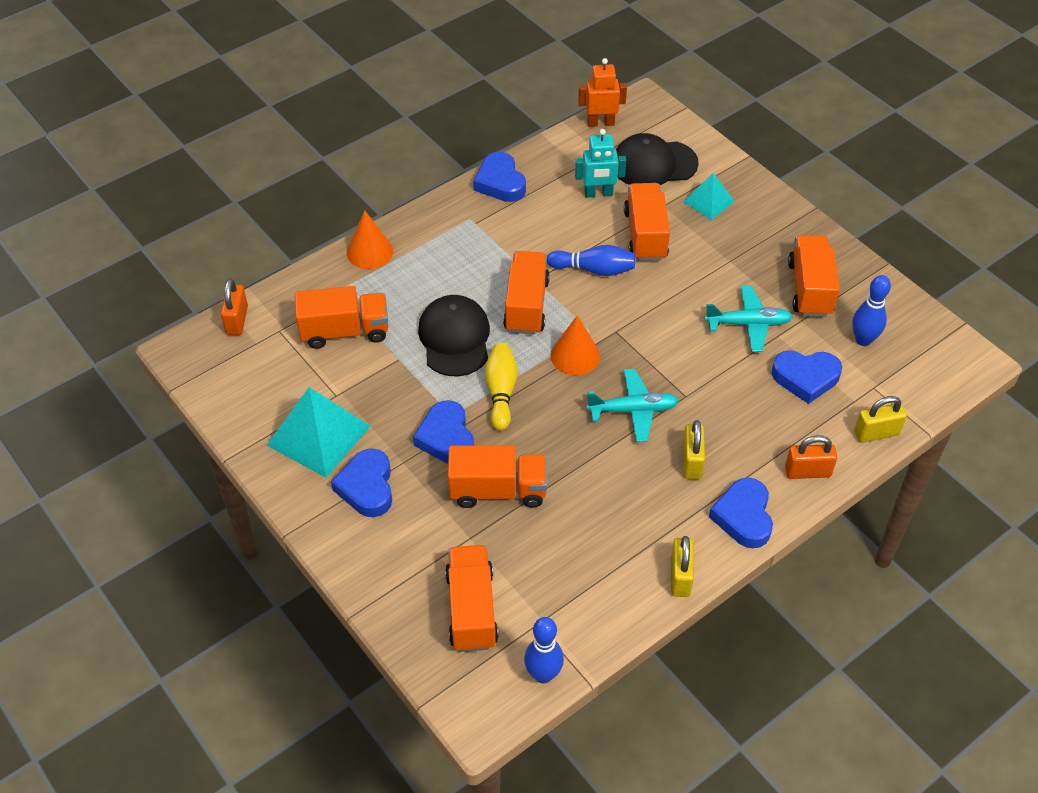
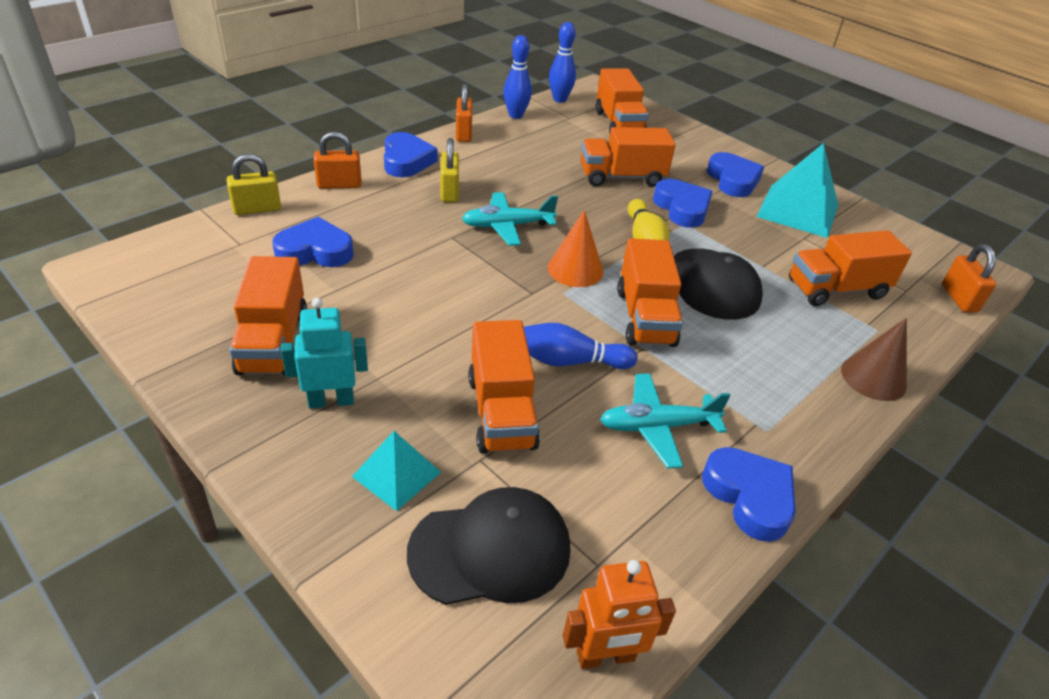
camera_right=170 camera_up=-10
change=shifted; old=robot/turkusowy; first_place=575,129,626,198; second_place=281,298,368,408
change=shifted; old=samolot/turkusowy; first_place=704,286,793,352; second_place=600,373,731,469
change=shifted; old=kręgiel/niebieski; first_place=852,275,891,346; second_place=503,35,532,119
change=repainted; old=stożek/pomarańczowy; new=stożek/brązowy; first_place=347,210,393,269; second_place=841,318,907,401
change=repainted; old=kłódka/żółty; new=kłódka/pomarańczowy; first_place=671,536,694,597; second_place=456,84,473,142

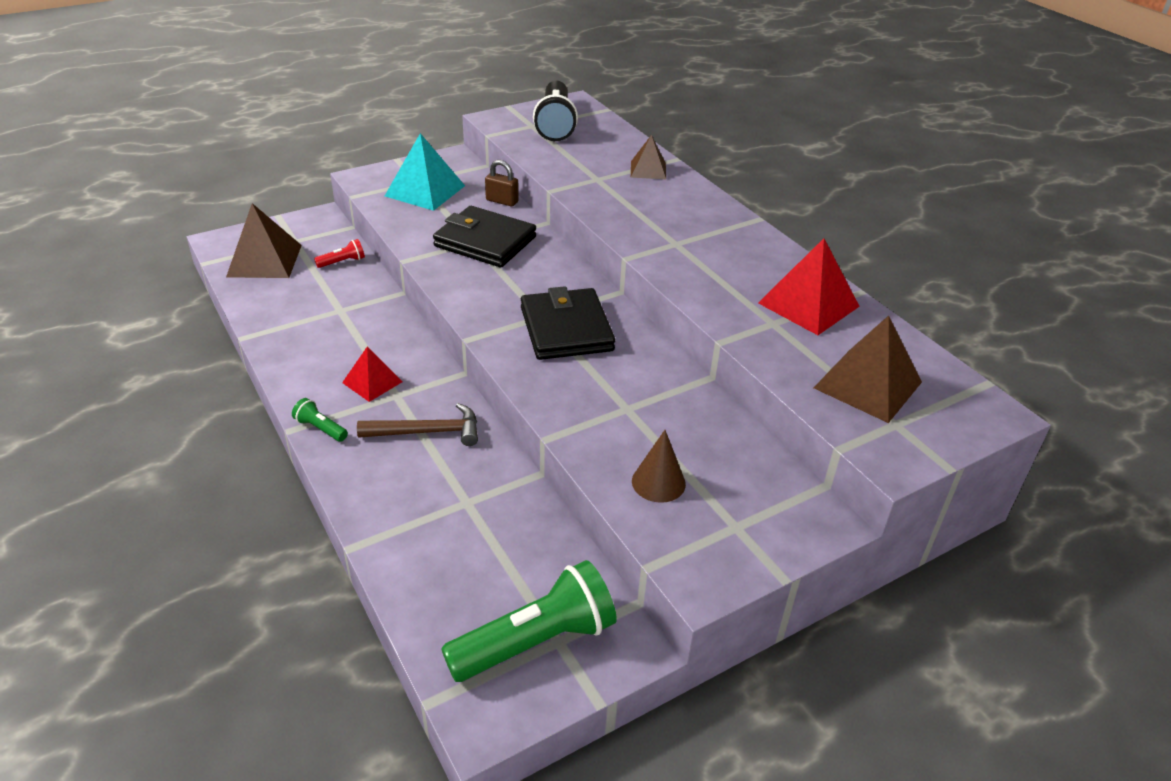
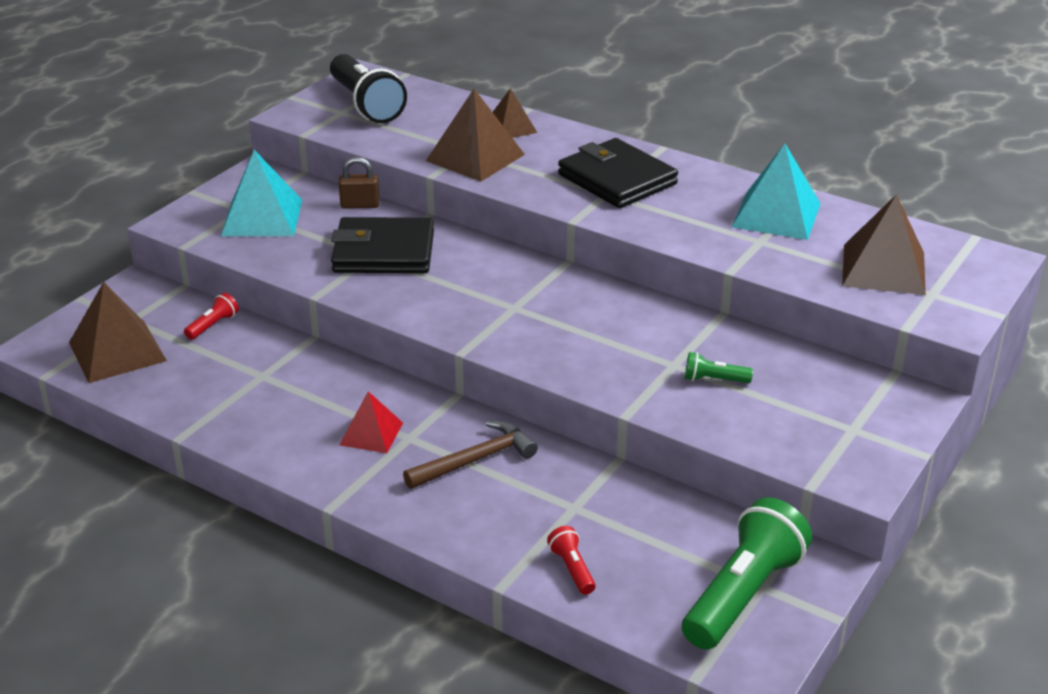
camera_right=-25 camera_up=-5
change=gone; old=stożek/brązowy; first_place=632,430,686,503
change=new; new=piramida/brązowy; second_place=426,89,525,182
change=new; new=latarka/czerwony; second_place=547,526,596,595
change=shifted; old=latarka/zielony; first_place=292,398,348,442; second_place=685,352,753,383
change=shifted; old=portfel/czarny; first_place=521,286,615,360; second_place=558,138,678,208
change=repainted; old=piramida/czerwony; new=piramida/turkusowy; first_place=758,238,860,335; second_place=732,143,821,240

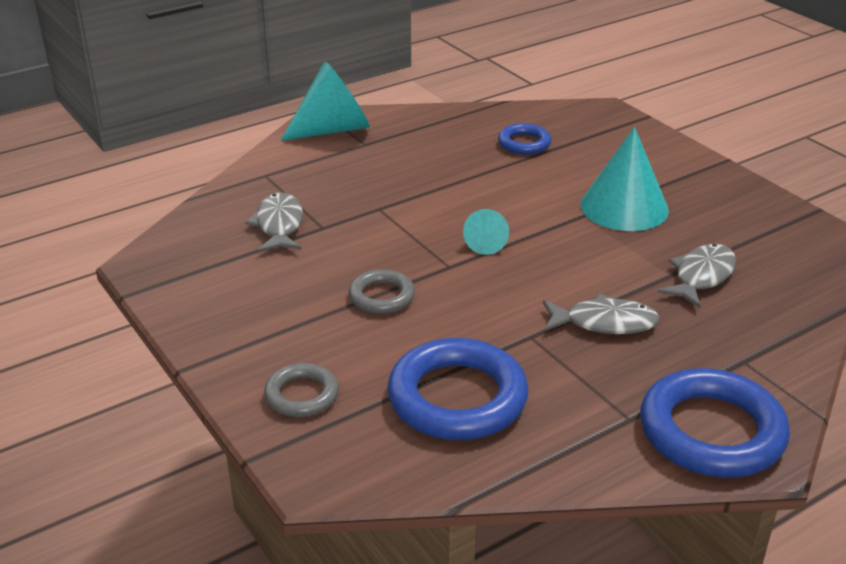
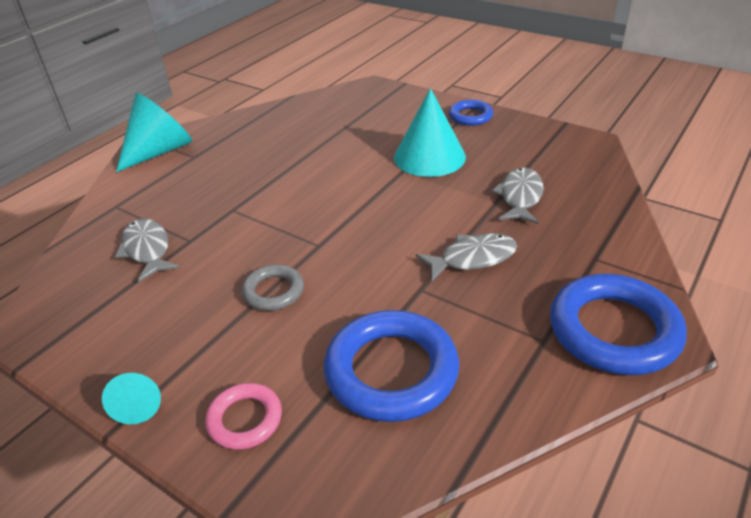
camera_right=-20 camera_up=5
change=shifted; old=stożek/turkusowy; first_place=463,209,509,255; second_place=102,373,161,424
change=shifted; old=pierścień/niebieski; first_place=498,123,551,154; second_place=449,100,493,126
change=repainted; old=pierścień/szary; new=pierścień/różowy; first_place=264,363,339,417; second_place=205,383,282,450

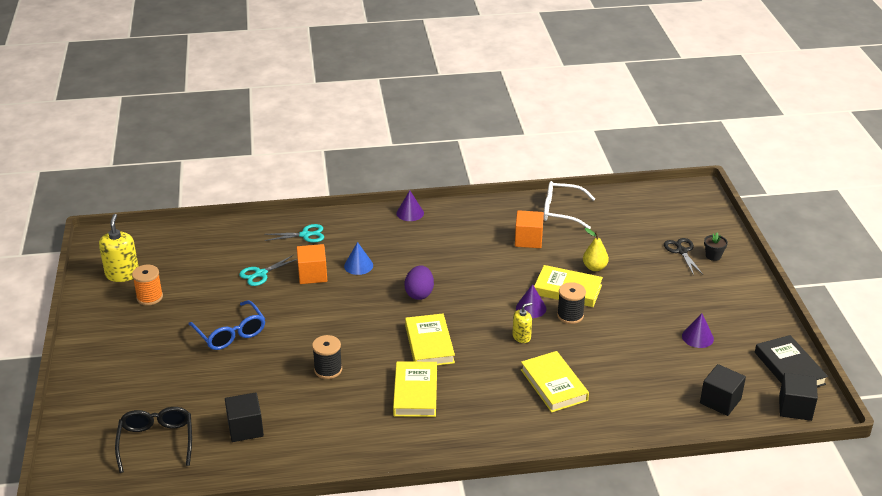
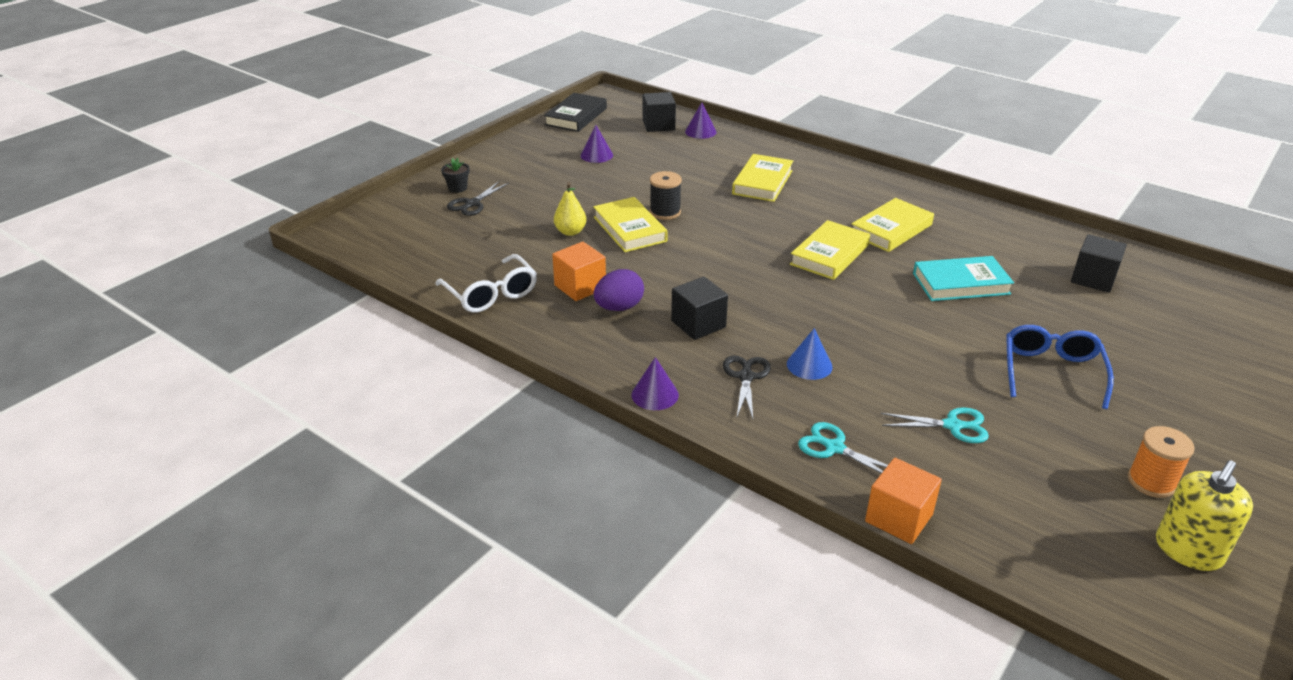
camera_right=-135 camera_up=0
change=gone; old=okulary/czarny; first_place=115,407,192,473
change=gone; old=dozownik mydła/żółty; first_place=512,303,532,343
change=new; new=nożyczki/czarny; second_place=723,355,771,419
change=shifted; old=sześcian/pomarańczowy; first_place=297,244,327,284; second_place=865,458,942,544
change=shifted; old=jajko/fioletowy; first_place=404,266,434,300; second_place=594,269,644,311
change=shifted; old=stożek/fioletowy; first_place=516,284,547,318; second_place=685,102,716,139
change=shifted; old=sześcian/czarny; first_place=779,373,818,421; second_place=671,277,728,340
change=swapped; old=szpulka/czarny; new=książka/turkusowy; first_place=312,335,342,379; second_place=913,256,1014,301

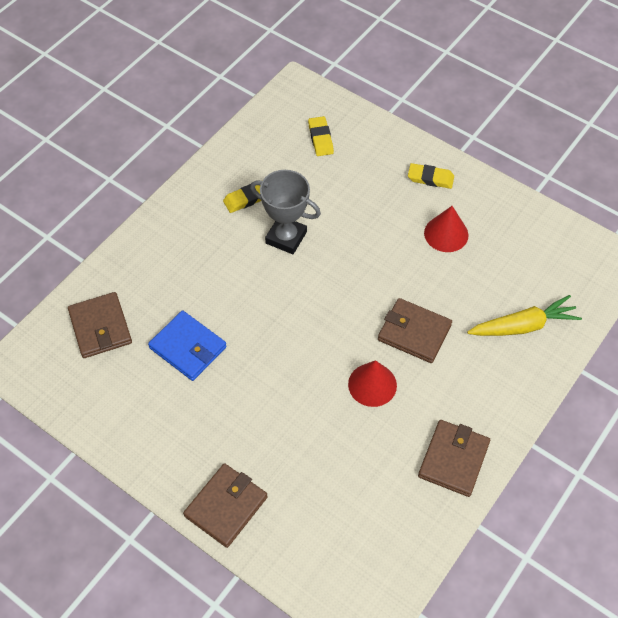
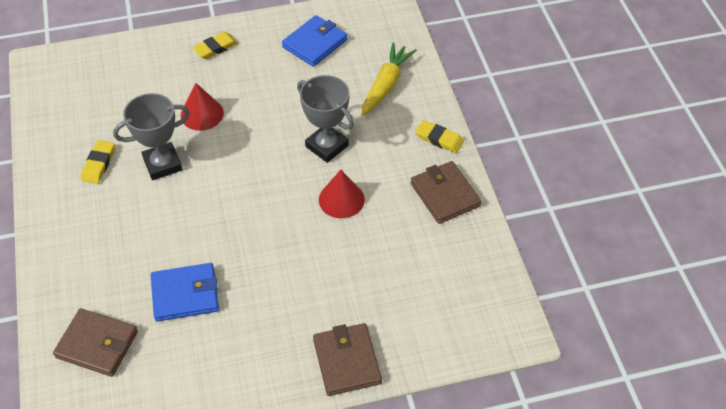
camera_right=-50 camera_up=-5
change=new; new=portfel/niebieski; second_place=282,15,347,67
change=shifted; old=gumka do mazania/żółty; first_place=308,116,334,156; second_place=415,120,464,153
change=shifted; old=stożek/czerwony; first_place=424,206,469,252; second_place=181,83,224,131
change=swapped; old=portfel/brązowy; new=puchar/szary; first_place=378,298,452,363; second_place=297,75,354,163

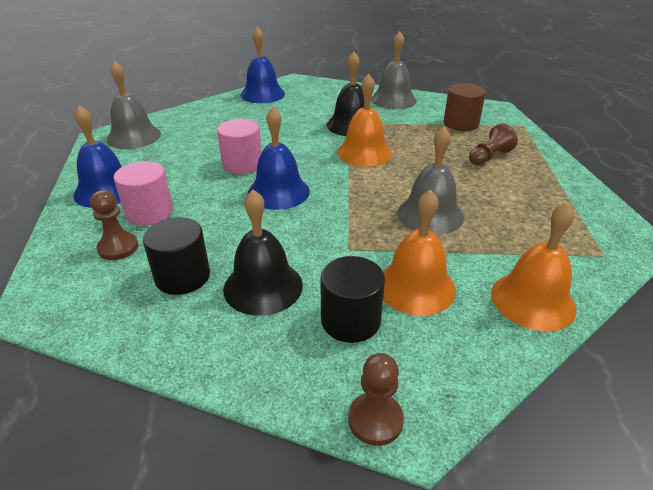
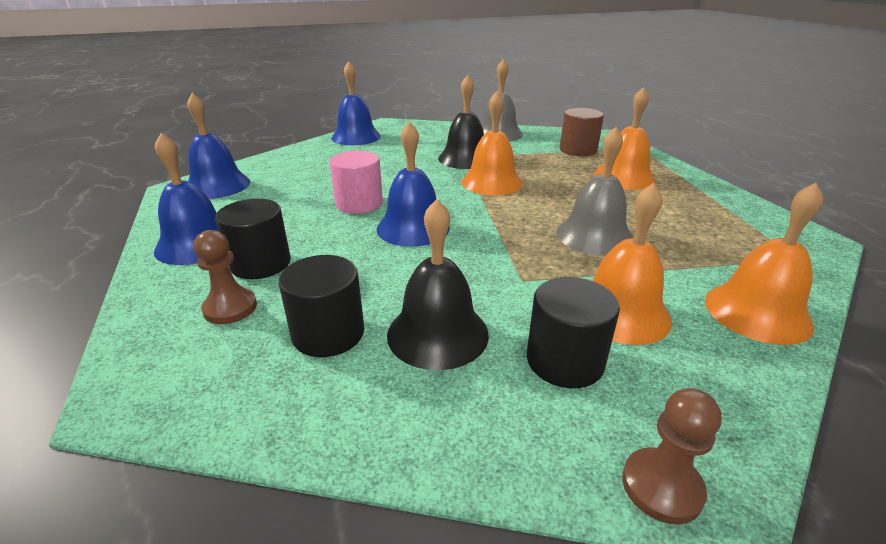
camera_right=-10 camera_up=-5
change=swapped; old=pionek/brązowy; new=dzwonek/pomarańczowy; first_place=469,124,518,166; second_place=593,87,656,190
change=repainted; old=dzwonek/szary; new=dzwonek/niebieski; first_place=107,61,161,149; second_place=187,93,250,199
change=repainted; old=walec/różowy; new=walec/czarny; first_place=114,161,173,226; second_place=215,199,291,279

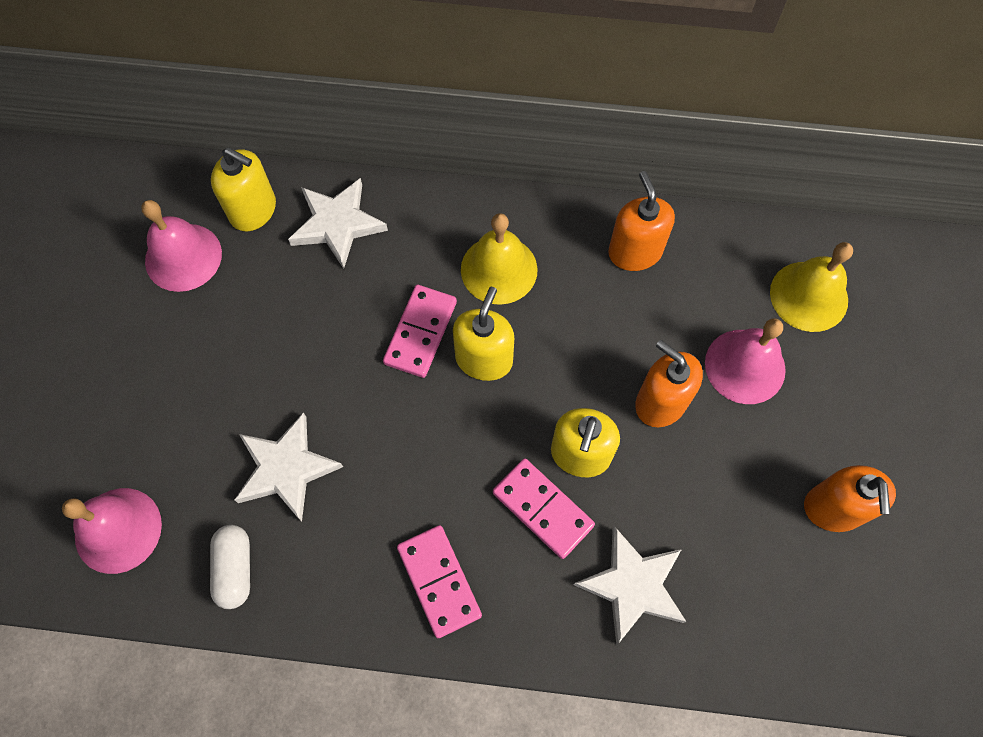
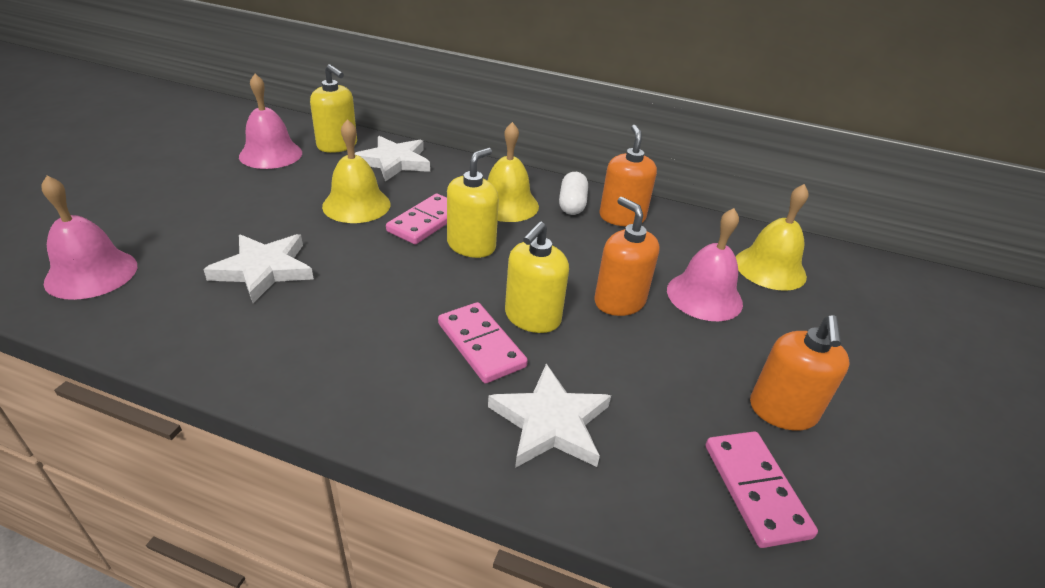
camera_right=10 camera_up=-30
change=new; new=dzwonek/żółty; second_place=322,119,390,223
change=shifted; old=kapsułka/biały; first_place=210,525,250,609; second_place=559,172,588,215
change=shifted; old=kostka domina/różowy; first_place=397,525,482,638; second_place=705,431,818,548

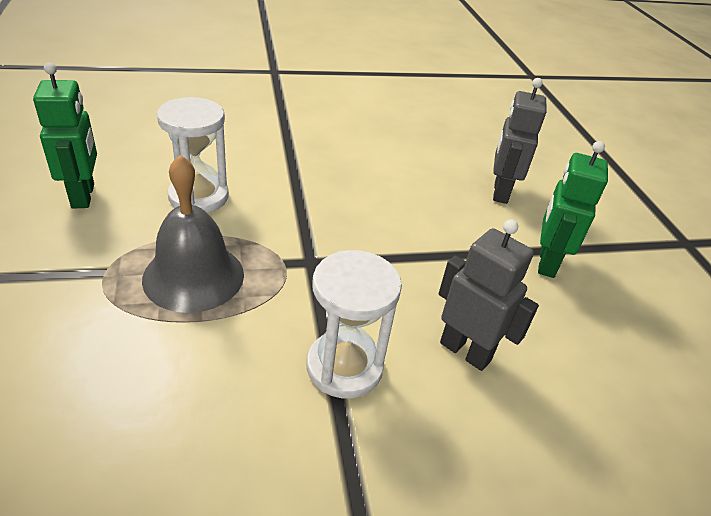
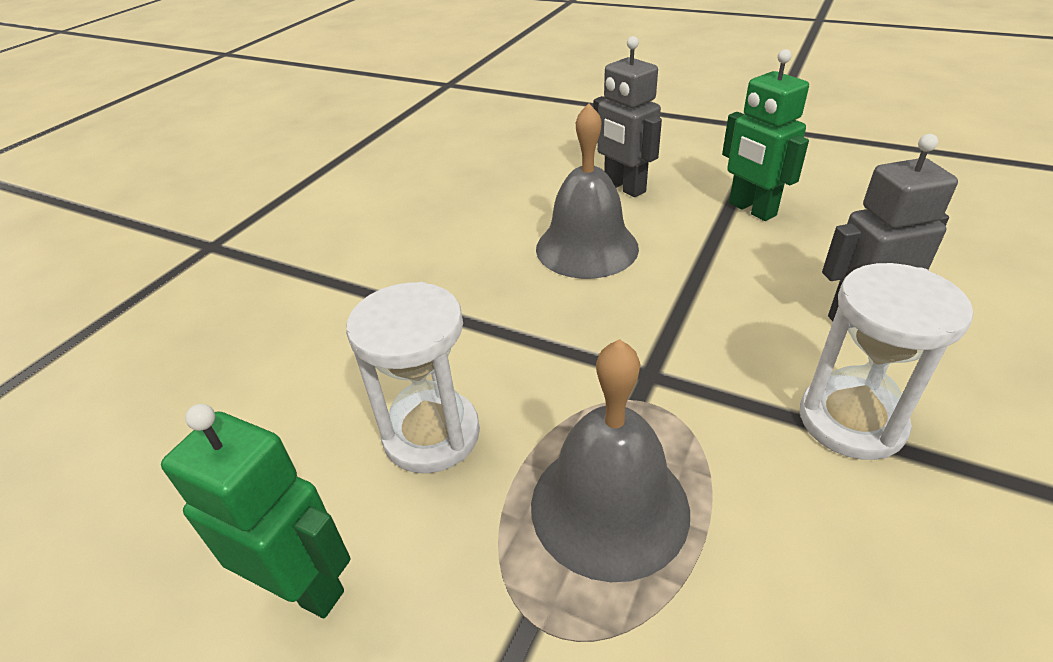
camera_right=-45 camera_up=0
change=new; new=dzwonek/szary; second_place=536,103,639,279

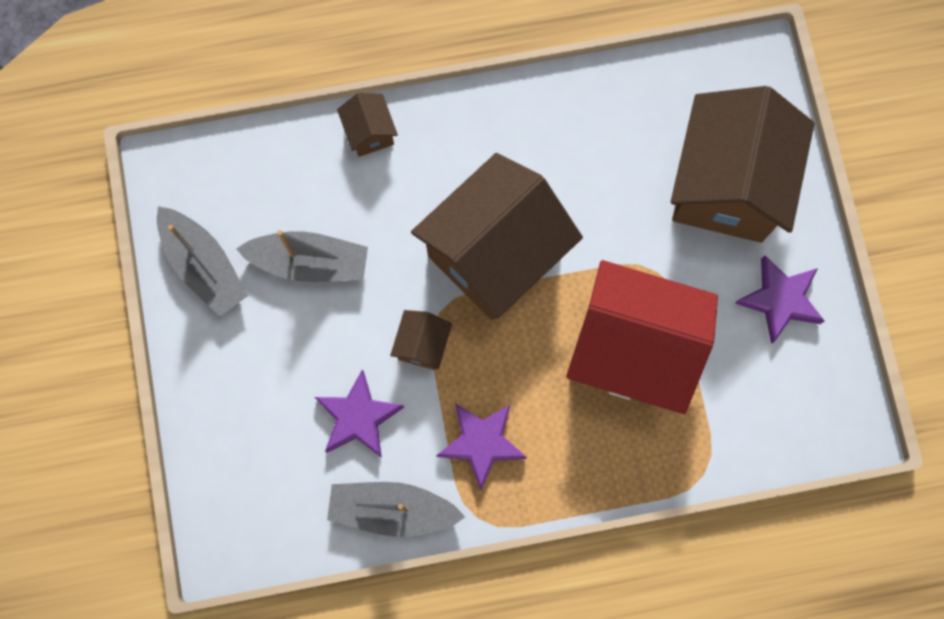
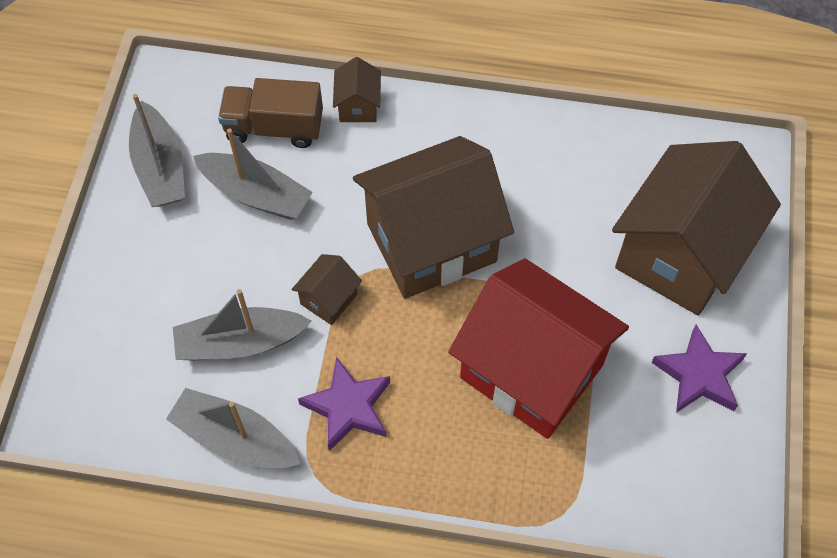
camera_right=20 camera_up=-15
change=new; new=ciężarówka/brązowy; second_place=218,78,323,148
change=swapped; old=gwiazda/fioletowy; new=łódka/szary; first_place=315,369,404,458; second_place=173,289,311,361

